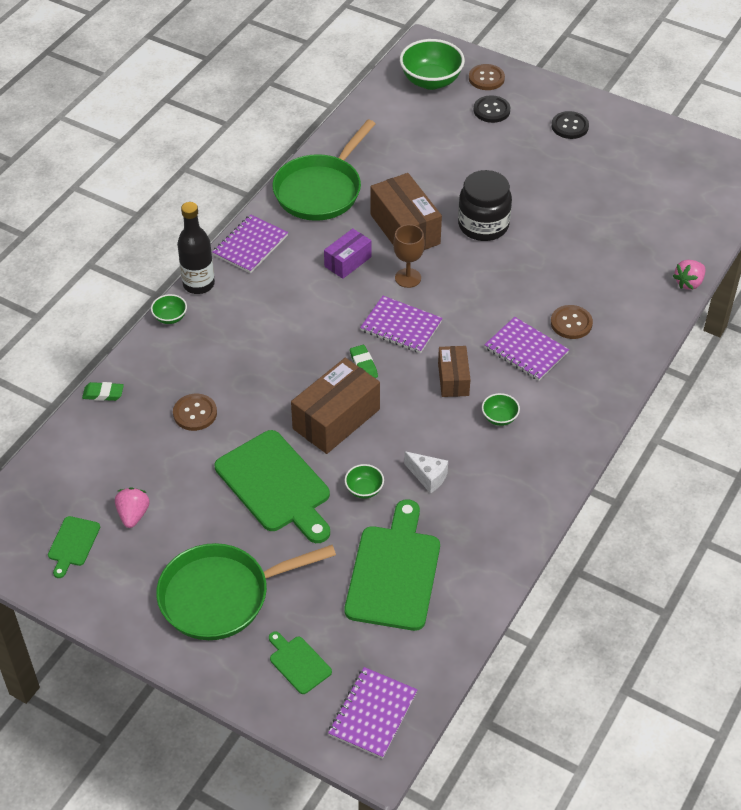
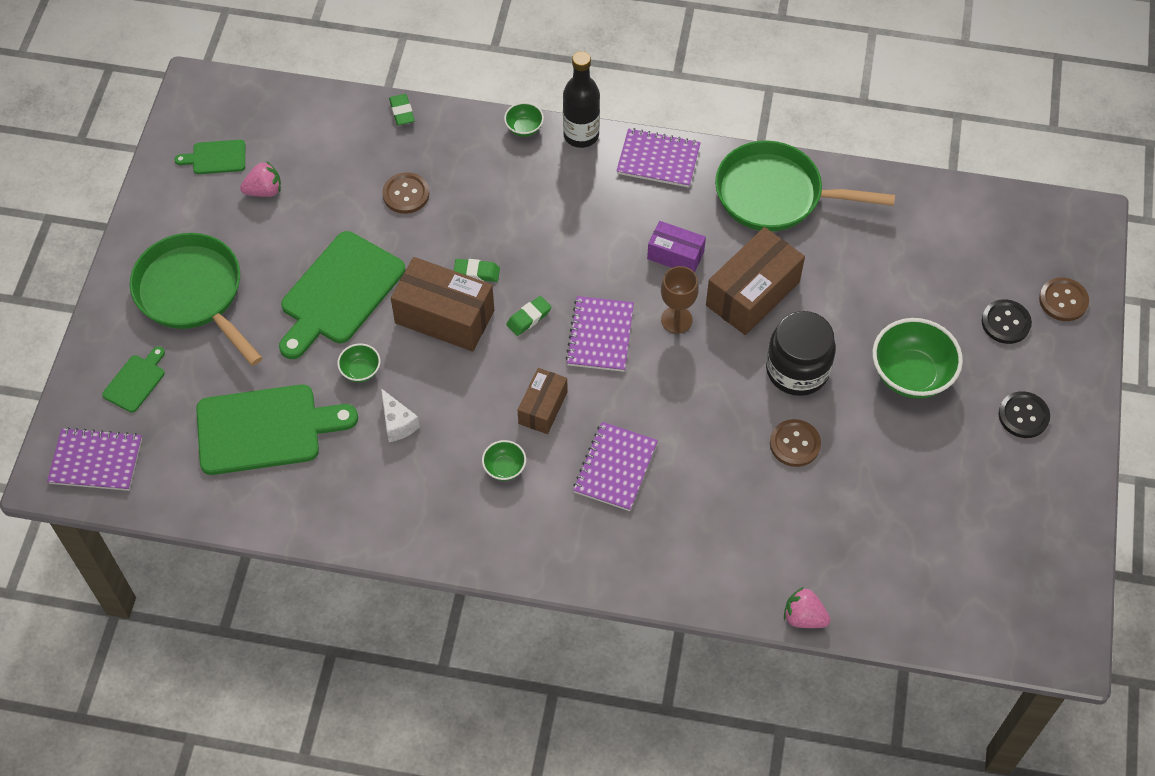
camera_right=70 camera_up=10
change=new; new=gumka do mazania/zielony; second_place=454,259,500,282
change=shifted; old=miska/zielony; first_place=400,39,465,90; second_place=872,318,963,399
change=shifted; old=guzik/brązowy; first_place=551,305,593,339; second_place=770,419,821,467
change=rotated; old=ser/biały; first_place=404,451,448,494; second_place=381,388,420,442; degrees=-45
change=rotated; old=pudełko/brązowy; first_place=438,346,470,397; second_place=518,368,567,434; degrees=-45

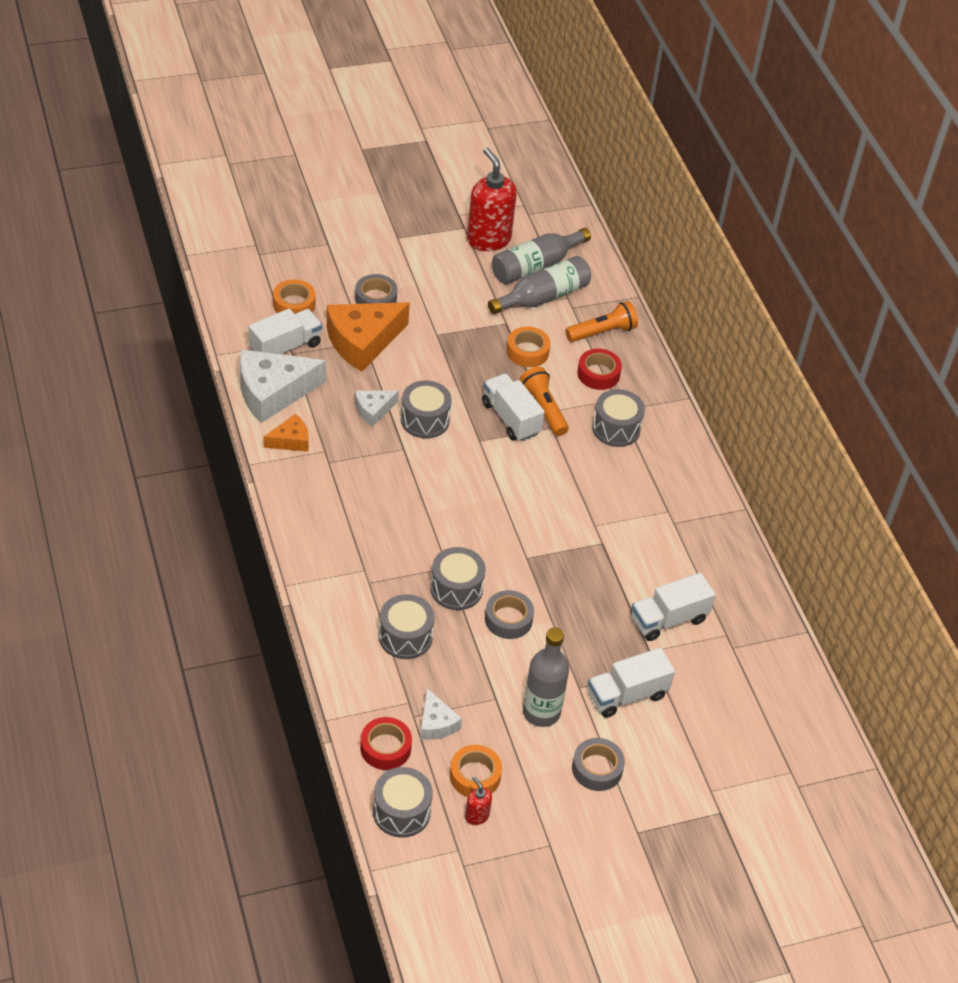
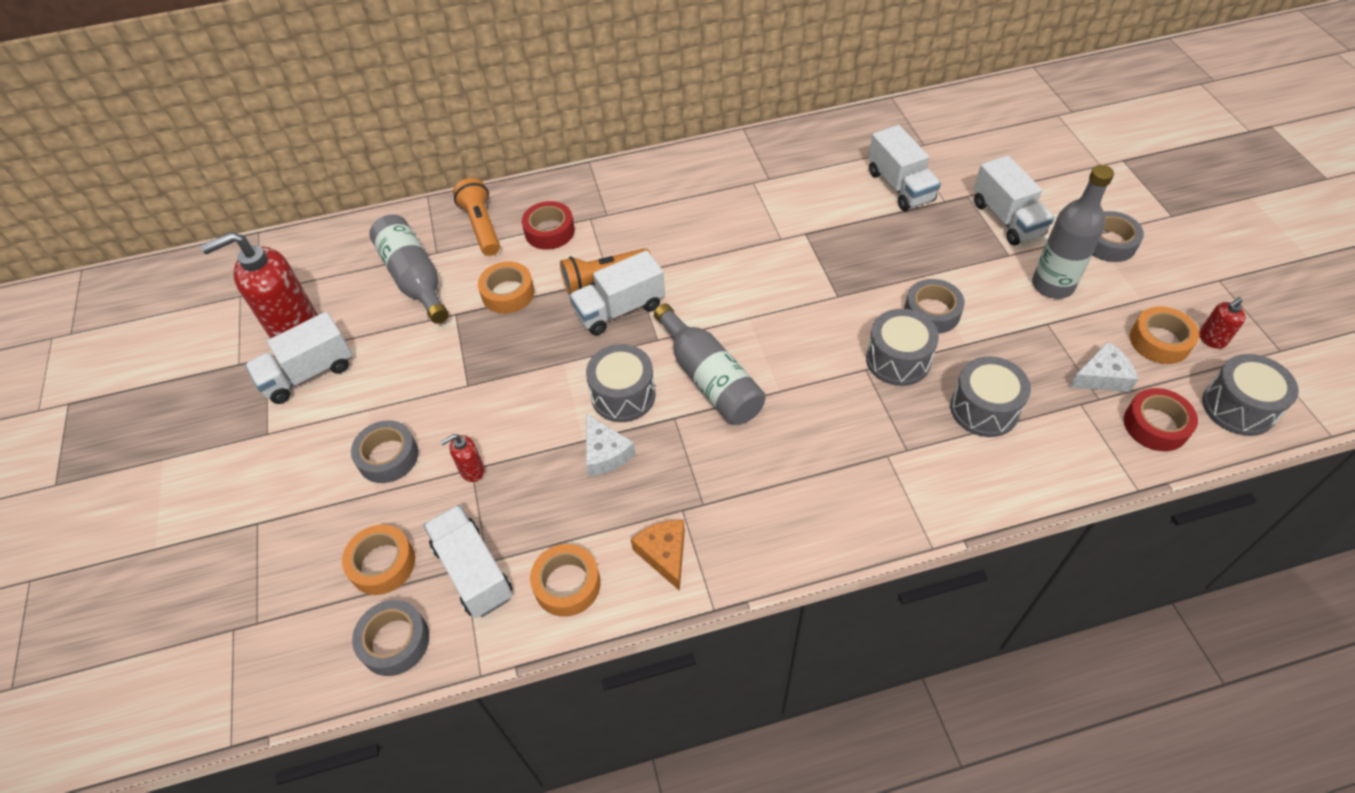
camera_right=-80 camera_up=5
change=gone; old=bęben/szary; first_place=592,389,645,447
change=new; new=ciężarówka/biały; second_place=245,312,353,404
change=new; new=taśma klejąca/szary; second_place=352,600,429,676
change=shifted; old=butelka/szary; first_place=492,228,591,284; second_place=654,303,766,425
change=swapped; old=ser/biały; new=taśma klejąca/pomarańczowy; first_place=240,349,326,423; second_place=530,544,601,617
change=swapped; old=ser/pomarańczowy; new=dozownik mydła/czerwony; first_place=327,302,410,372; second_place=440,434,485,482

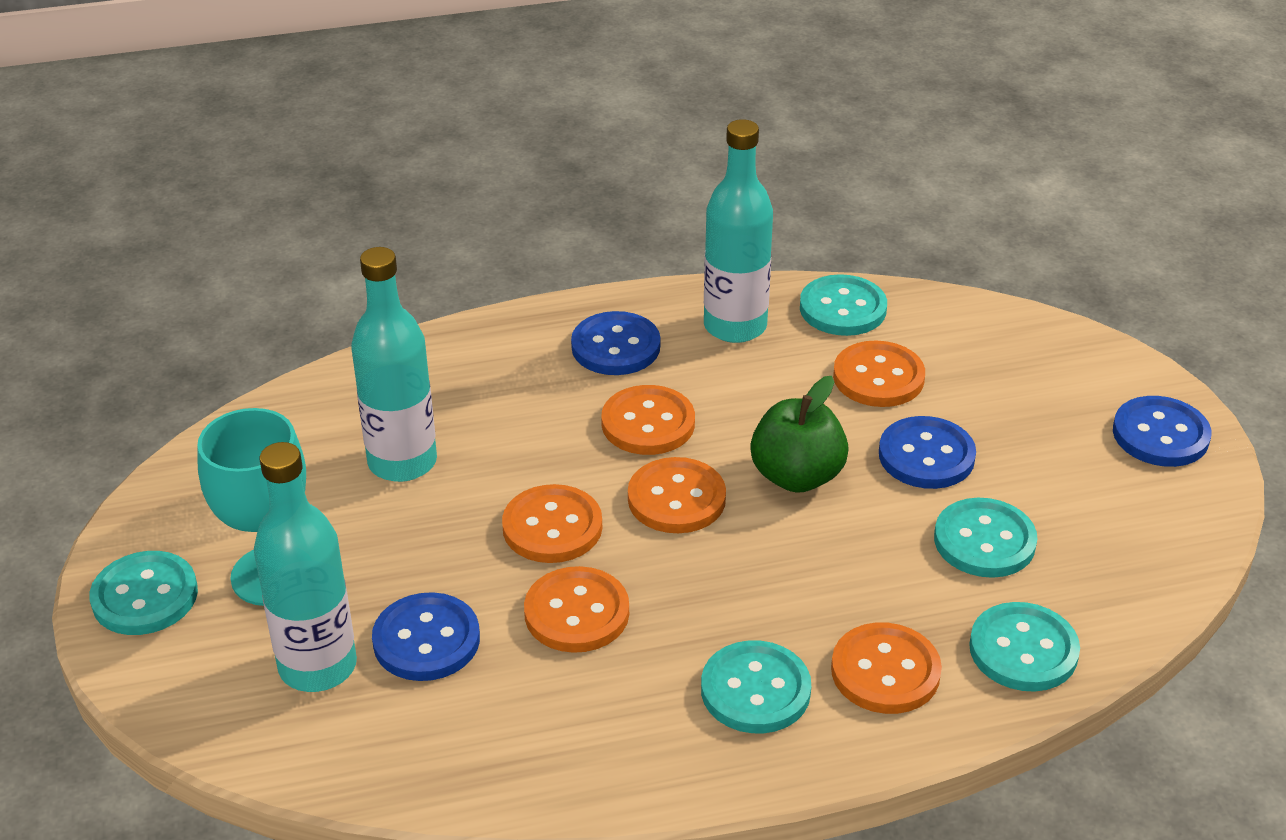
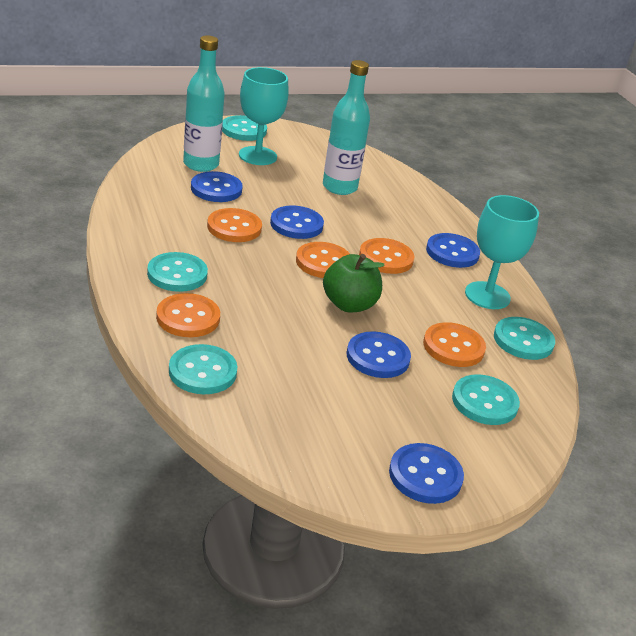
camera_right=80 camera_up=-5
change=shifted; old=guzik/turkusowy; first_place=934,498,1037,578; second_place=452,374,520,425
change=swapped; old=butelka/turkusowy; new=kielich/turkusowy; first_place=704,119,773,343; second_place=465,195,539,309
change=repainted; old=guzik/pomarańczowy; new=guzik/niebieski; first_place=502,484,602,563; second_place=270,205,324,239

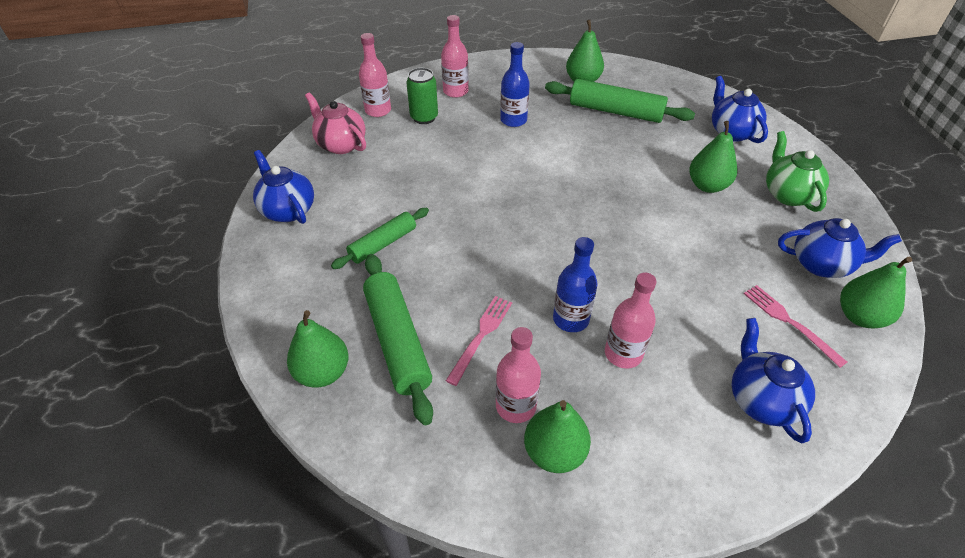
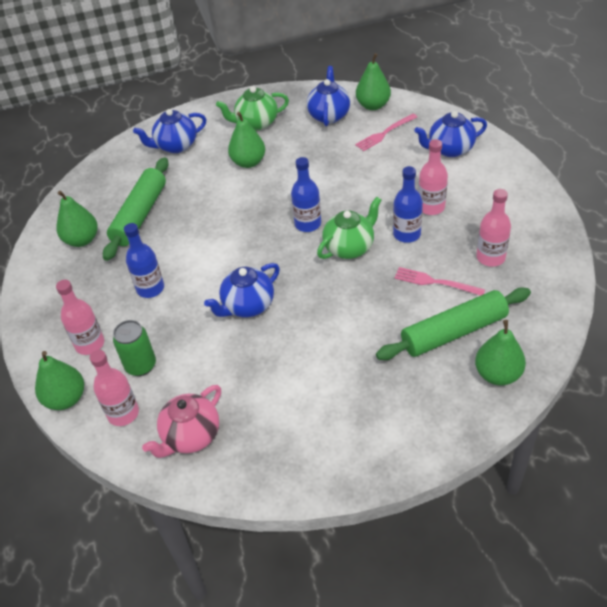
camera_right=-90 camera_up=0
change=gone; old=wałek do ciasta/zielony; first_place=331,208,429,269
change=new; new=butelka/niebieski; second_place=291,157,321,232
change=new; new=imbryk/zielony; second_place=317,197,381,259
change=shifted; old=imbryk/niebieski; first_place=253,150,314,224; second_place=204,263,280,317
change=shifted; old=gruszka/zielony; first_place=524,400,591,473; second_place=35,351,84,410

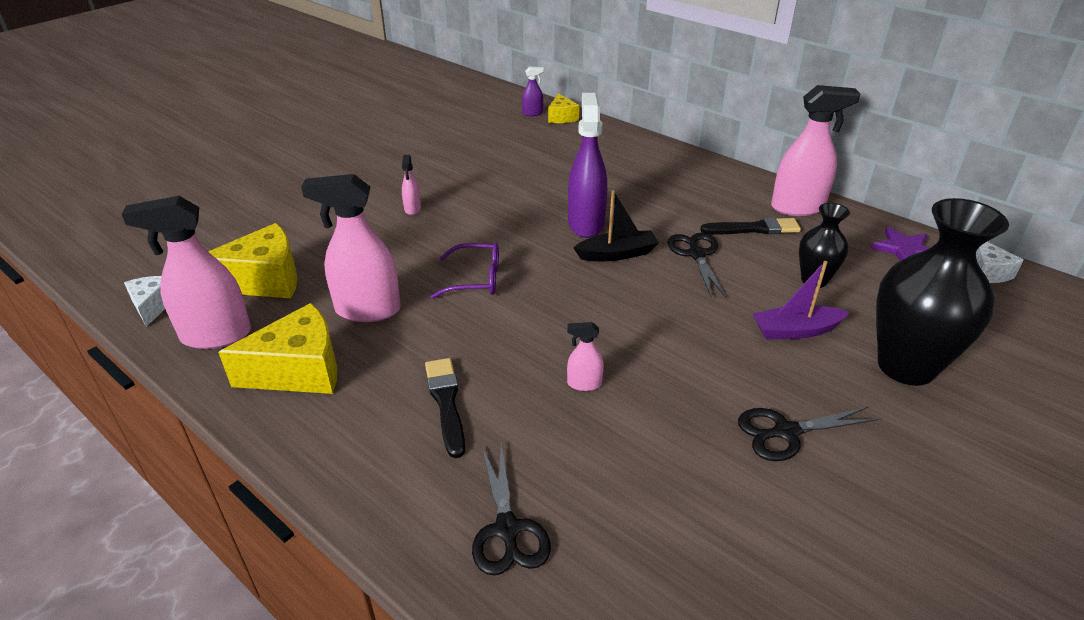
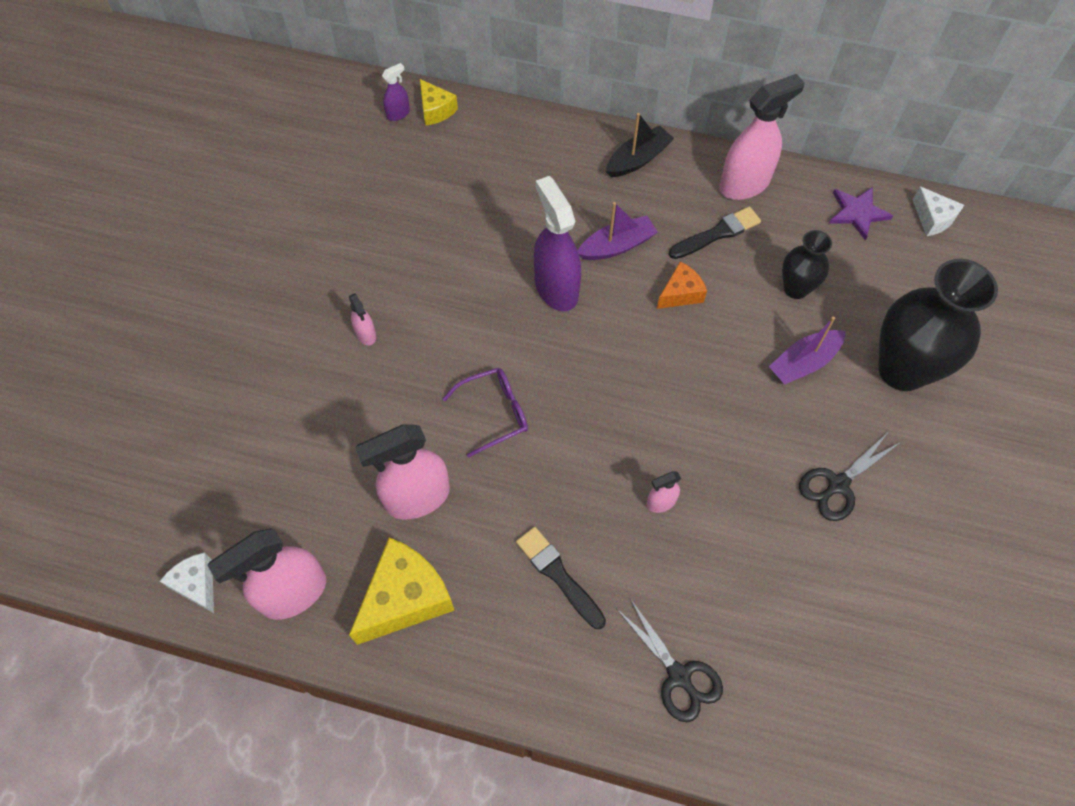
camera_right=-25 camera_up=25
change=gone; old=ser/żółty; first_place=208,223,297,298
change=new; new=łódka/fioletowy; second_place=578,202,658,260
change=shifted; old=łódka/czarny; first_place=573,190,659,261; second_place=606,113,674,177
change=swapped; old=nożyczki/czarny; new=ser/pomarańczowy; first_place=667,233,726,298; second_place=657,261,707,309

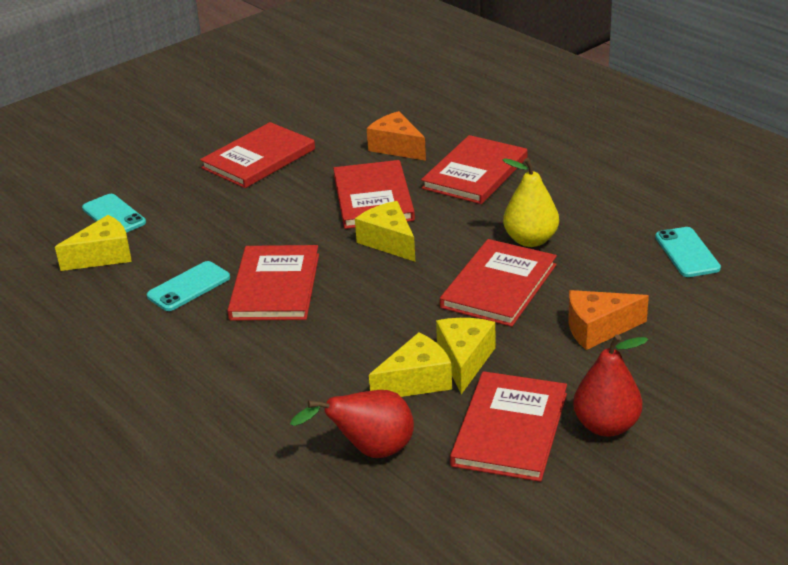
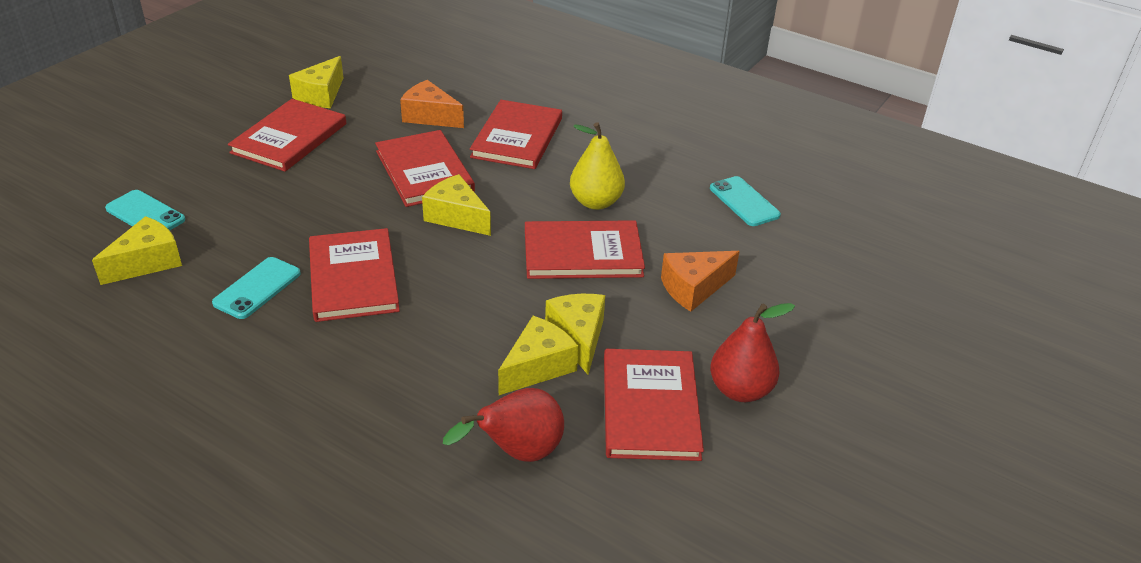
camera_right=-20 camera_up=5
change=new; new=ser/żółty; second_place=289,56,343,108
change=rotated; old=książka/czerwony; first_place=440,239,557,327; second_place=525,220,645,279; degrees=75

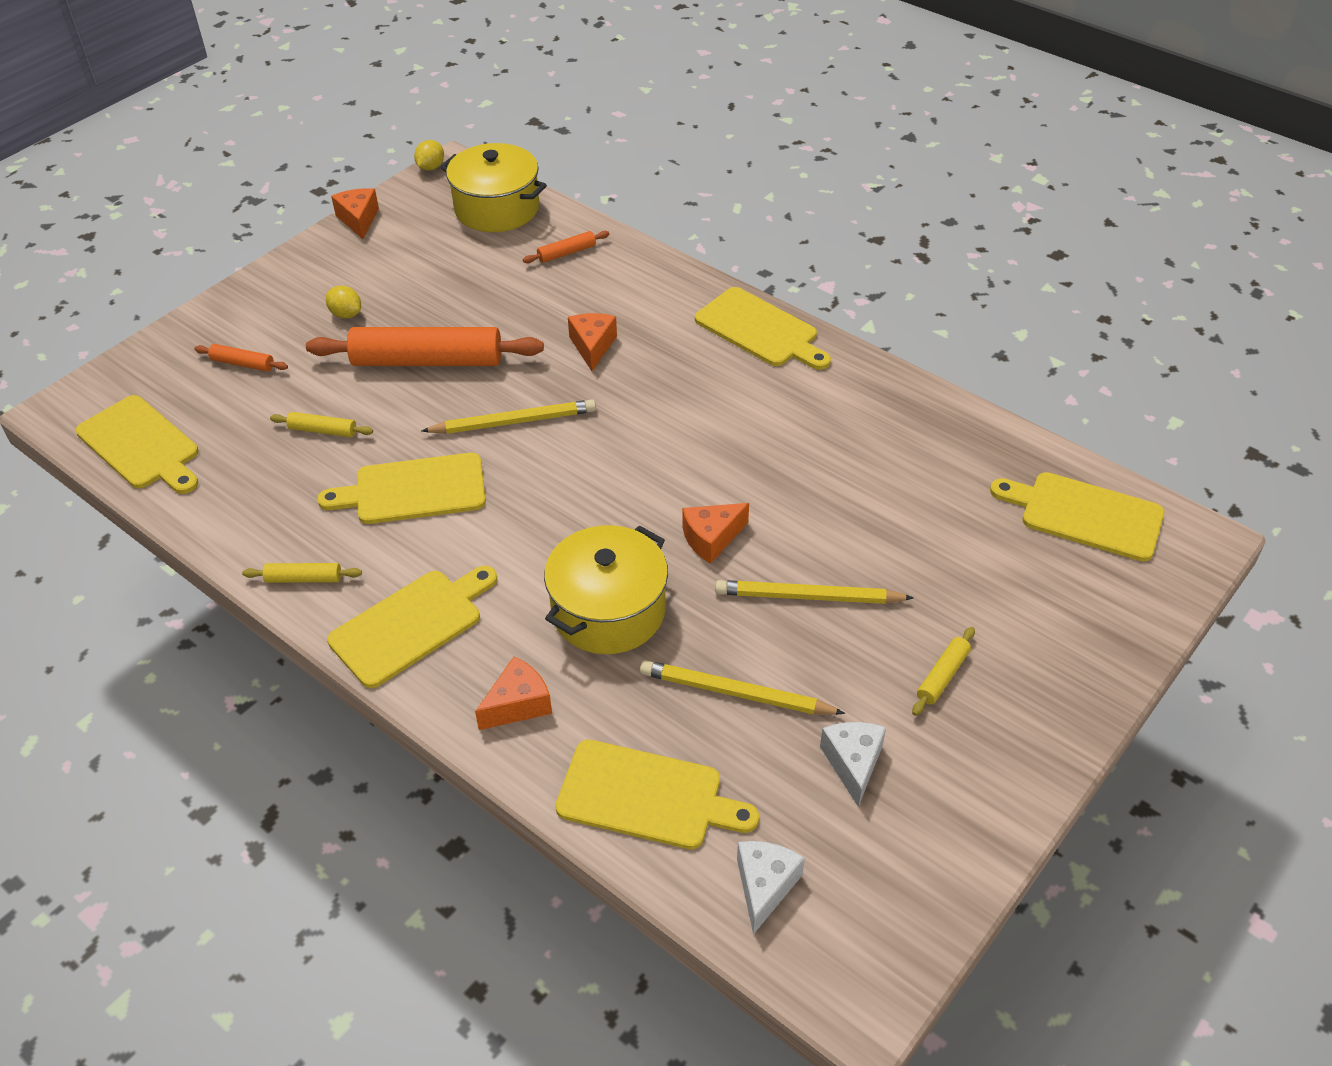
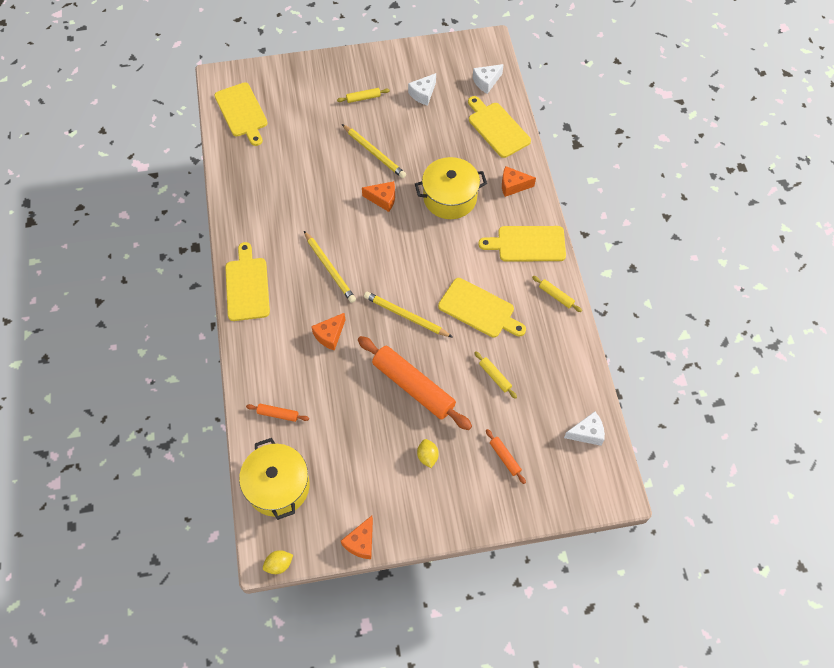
camera_right=-140 camera_up=15
change=shifted; old=ołówek/żółty; first_place=640,660,845,715; second_place=304,231,356,303
change=swapped; old=deska do krojenia/żółty; new=ser/biały; first_place=76,395,199,494; second_place=564,411,605,446

